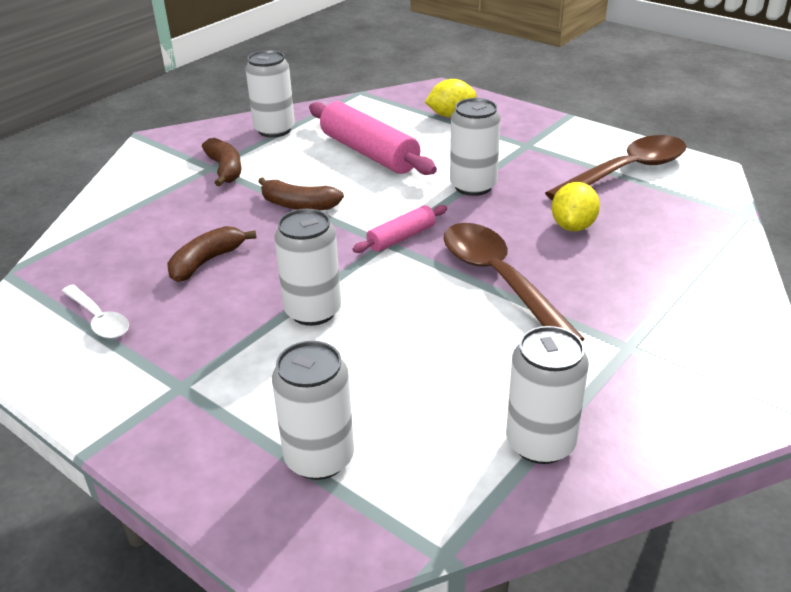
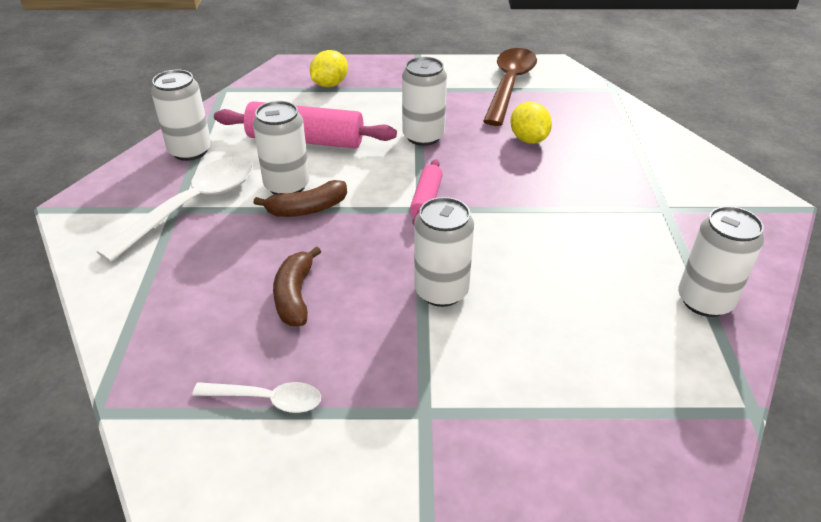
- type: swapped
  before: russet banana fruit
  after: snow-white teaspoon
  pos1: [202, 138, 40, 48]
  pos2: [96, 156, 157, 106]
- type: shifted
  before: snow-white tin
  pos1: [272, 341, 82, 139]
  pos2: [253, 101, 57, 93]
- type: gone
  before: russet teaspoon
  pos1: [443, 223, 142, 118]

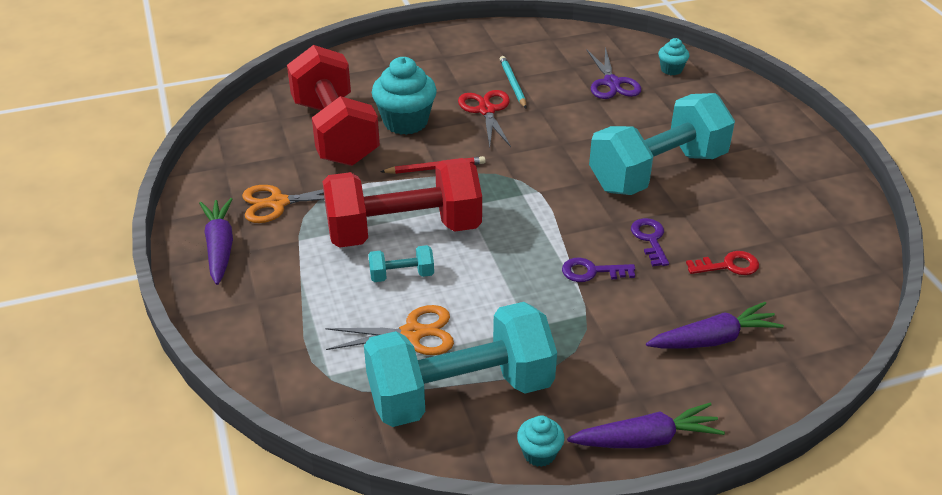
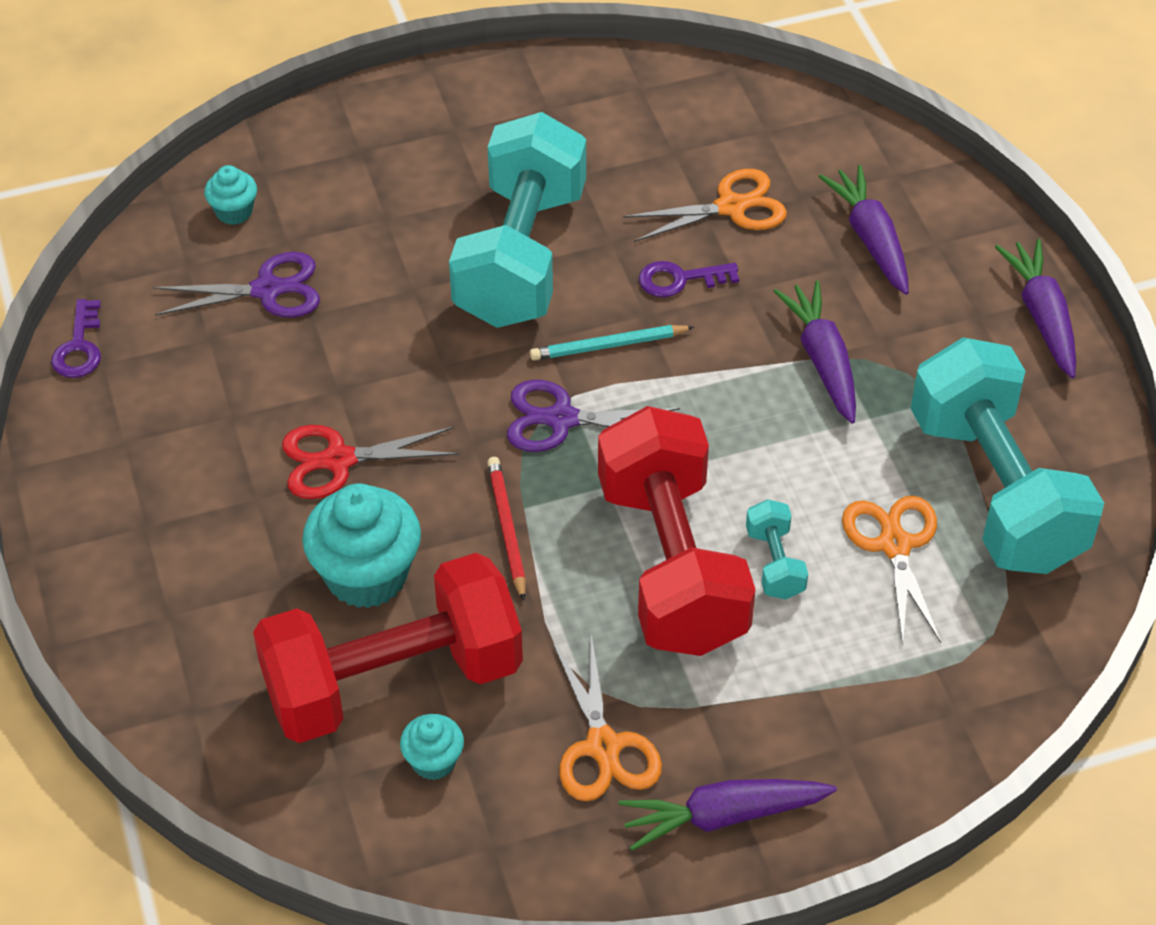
- type: shifted
  before: royal purple key
  pos1: [562, 258, 73, 24]
  pos2: [51, 299, 50, 79]
- type: shifted
  before: turquoise cupcake
  pos1: [517, 415, 47, 52]
  pos2: [400, 714, 64, 66]
- type: rotated
  before: turquoise free weight
  pos1: [589, 93, 146, 102]
  pos2: [449, 112, 137, 216]
  turn: 45
- type: new
  after: royal purple pair of scissors
  pos2: [507, 380, 173, 72]
- type: shifted
  before: turquoise pencil
  pos1: [500, 56, 27, 52]
  pos2: [530, 325, 164, 35]
- type: swapped
  before: red key
  after: orange-coloured pair of scissors
  pos1: [686, 251, 73, 24]
  pos2: [623, 169, 164, 73]
- type: new
  after: royal purple root vegetable
  pos2: [773, 280, 83, 144]

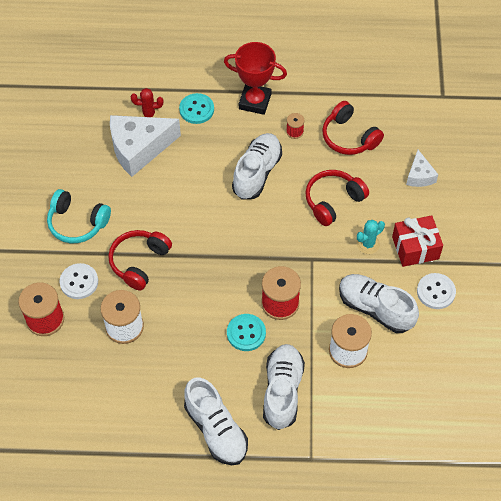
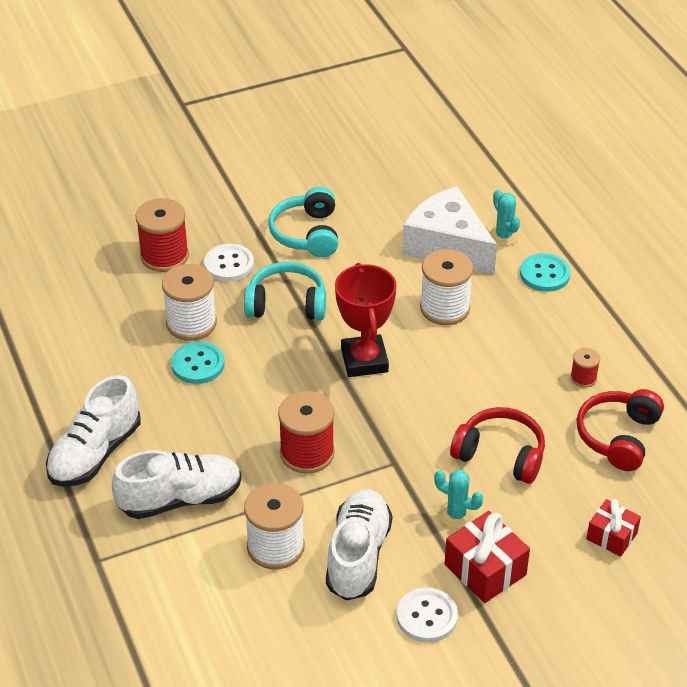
- type: shifted
  before: turquoise button
  pos1: [227, 314, 39, 37]
  pos2: [171, 341, 54, 43]
- type: repainted
  before: red headset
  after: turquoise headset
  pos1: [108, 230, 64, 61]
  pos2: [244, 262, 82, 58]
- type: shifted
  before: red award cup
  pos1: [224, 42, 63, 73]
  pos2: [335, 263, 62, 114]
- type: new
  after: snow-white spool
  pos2: [420, 249, 53, 76]
- type: repainted
  before: red cactus
  after: turquoise cactus
  pos1: [131, 88, 32, 30]
  pos2: [489, 190, 31, 56]
- type: swapped
  before: snow-white piece of cheese
  after: red present
  pos1: [406, 150, 32, 37]
  pos2: [586, 499, 55, 58]
- type: gone
  before: snow-white lace-up shoe
  pos1: [232, 133, 50, 67]

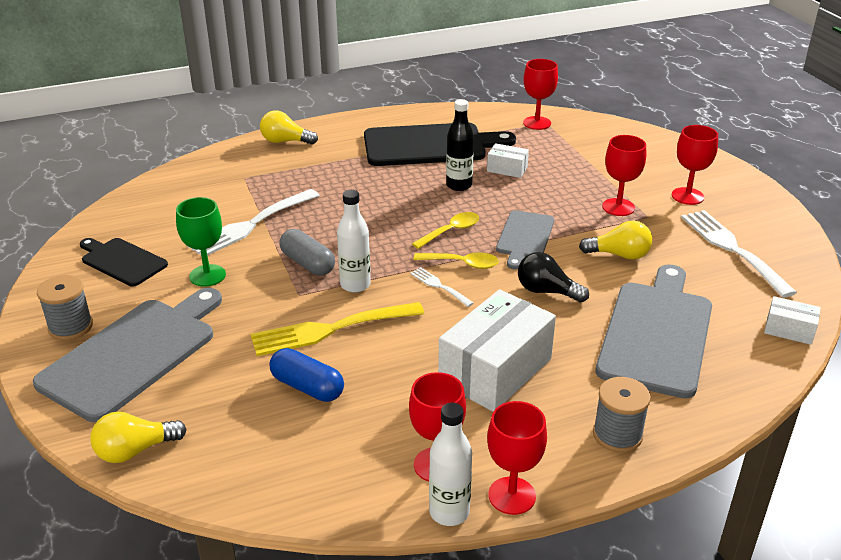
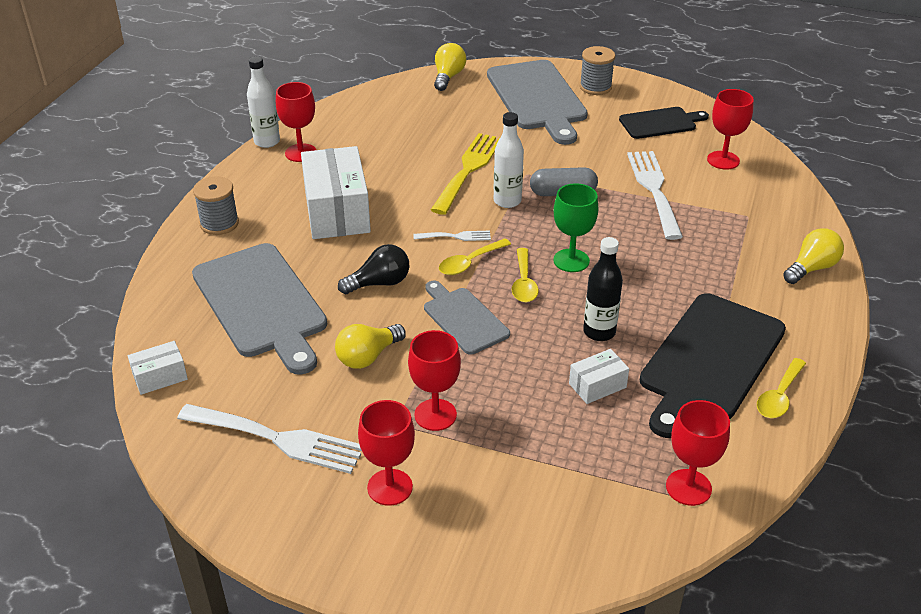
- type: shifted
  before: green chalice
  pos1: [176, 197, 50, 90]
  pos2: [553, 183, 45, 89]
- type: shifted
  before: red chalice
  pos1: [487, 401, 60, 114]
  pos2: [707, 89, 47, 81]
- type: new
  after: golden teaspoon
  pos2: [757, 358, 49, 60]
- type: gone
  before: royal blue pill
  pos1: [270, 348, 74, 54]

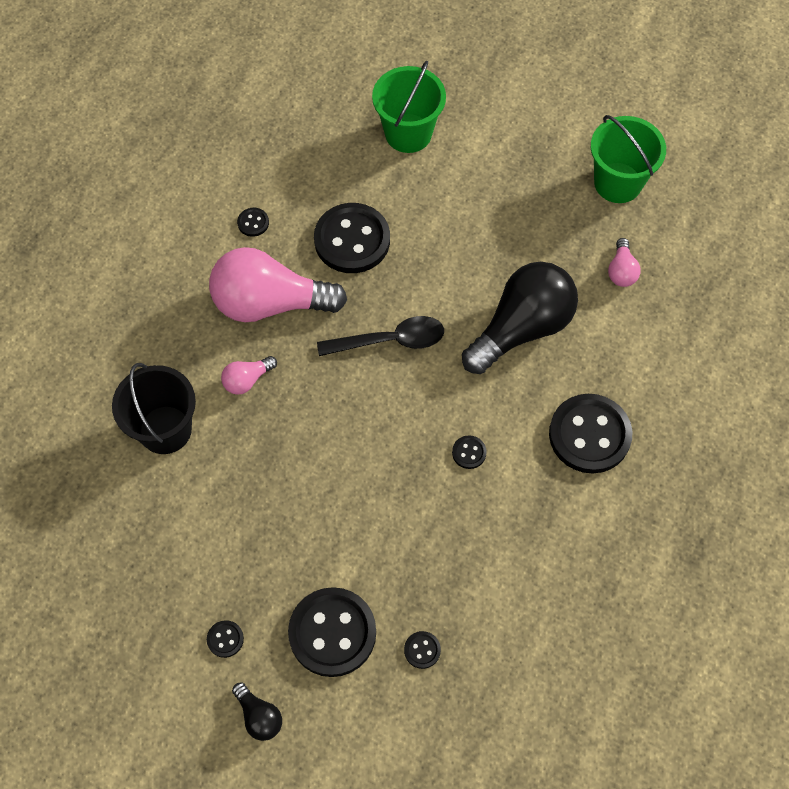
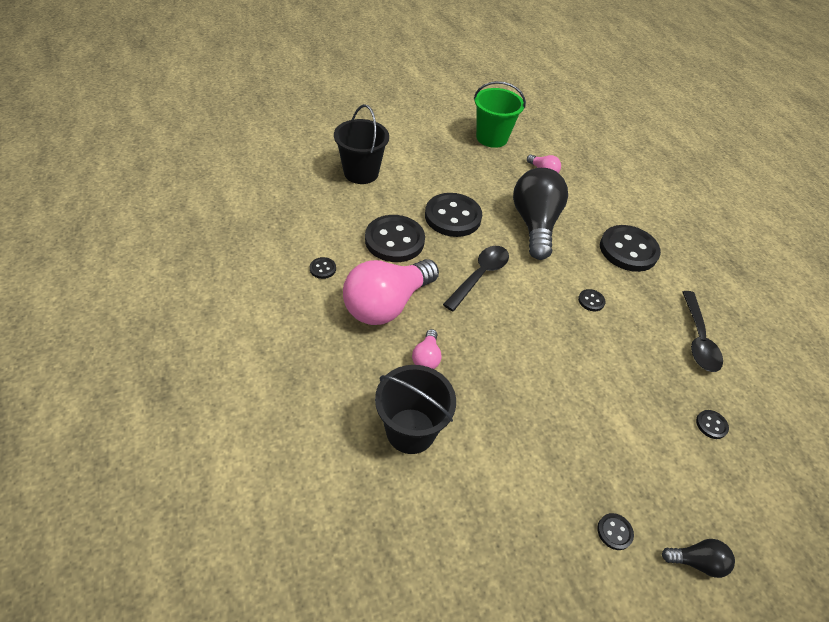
- type: repainted
  before: green bucket
  after: ebony bucket
  pos1: [372, 61, 74, 92]
  pos2: [334, 104, 55, 80]
- type: shifted
  before: ebony button
  pos1: [288, 587, 88, 90]
  pos2: [425, 193, 57, 44]
- type: new
  after: ebony teaspoon
  pos2: [682, 291, 41, 81]

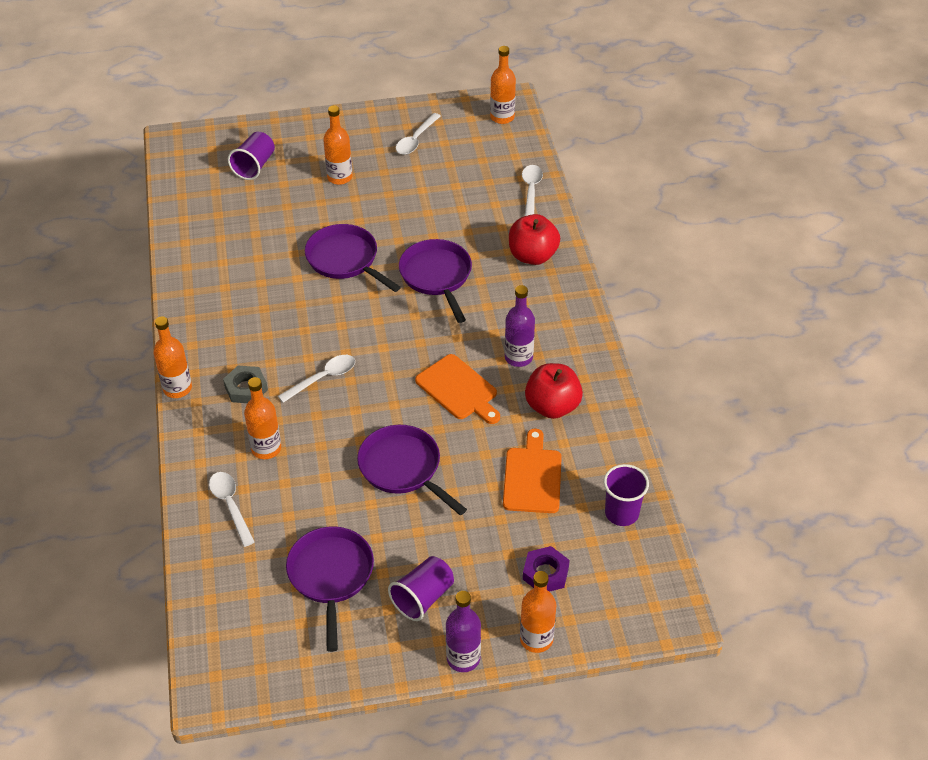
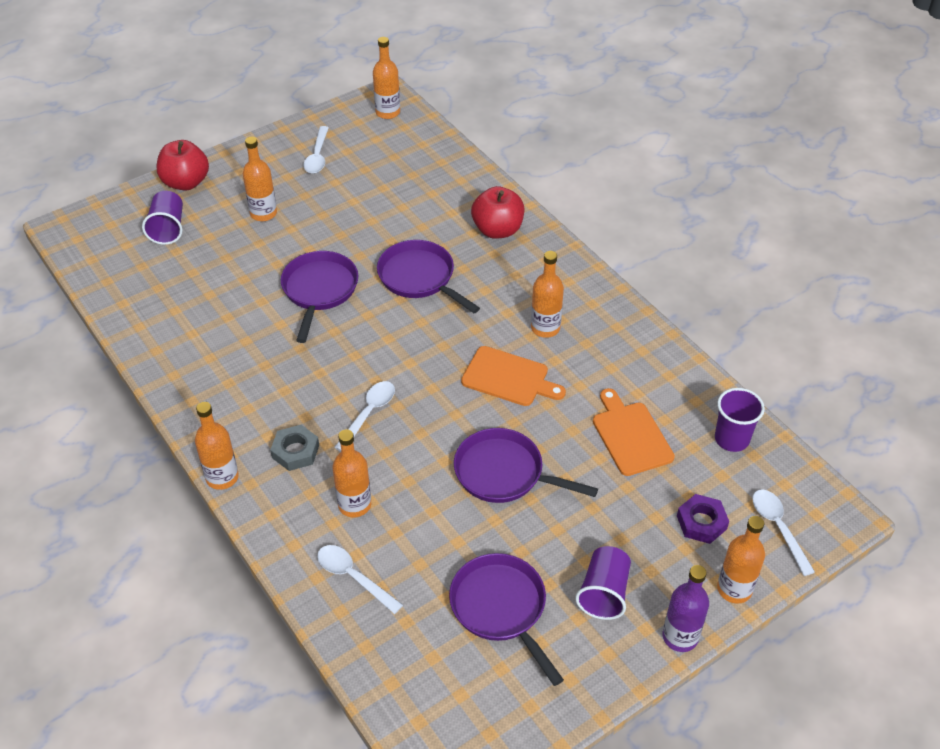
- type: shifted
  before: red apple
  pos1: [525, 363, 58, 56]
  pos2: [156, 140, 53, 51]
- type: rotated
  before: royal purple pan
  pos1: [305, 224, 96, 68]
  pos2: [281, 251, 77, 92]
  turn: 75
- type: repainted
  before: royal purple bottle
  after: orange-coloured bottle
  pos1: [505, 285, 30, 82]
  pos2: [531, 251, 33, 87]
- type: shifted
  before: snow-white teaspoon
  pos1: [522, 165, 21, 51]
  pos2: [752, 489, 63, 87]

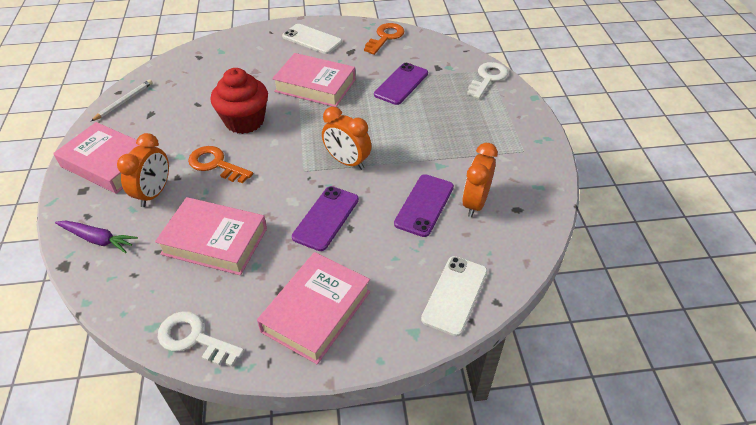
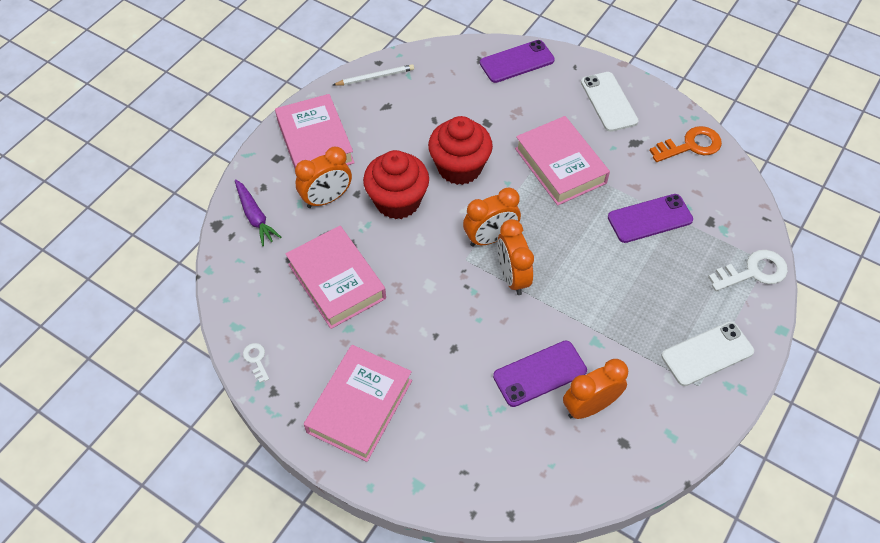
- type: scaled
  before: snow-white key
  pos1: [157, 311, 87, 56]
  pos2: [243, 343, 26, 40]
  scale: 0.52
- type: rotated
  before: rose-pink hardback
  pos1: [257, 252, 113, 112]
  pos2: [304, 345, 108, 117]
  turn: -45
- type: swapped
  before: orange-coloured key
  after: red cupcake
  pos1: [188, 146, 65, 37]
  pos2: [363, 150, 66, 69]
- type: new
  after: orange-coloured bedside clock
  pos2: [463, 187, 58, 60]
- type: shifted
  before: royal purple mobile phone
  pos1: [292, 186, 67, 65]
  pos2: [480, 40, 75, 43]
- type: shifted
  before: snow-white mobile phone
  pos1: [421, 256, 67, 80]
  pos2: [662, 321, 92, 65]

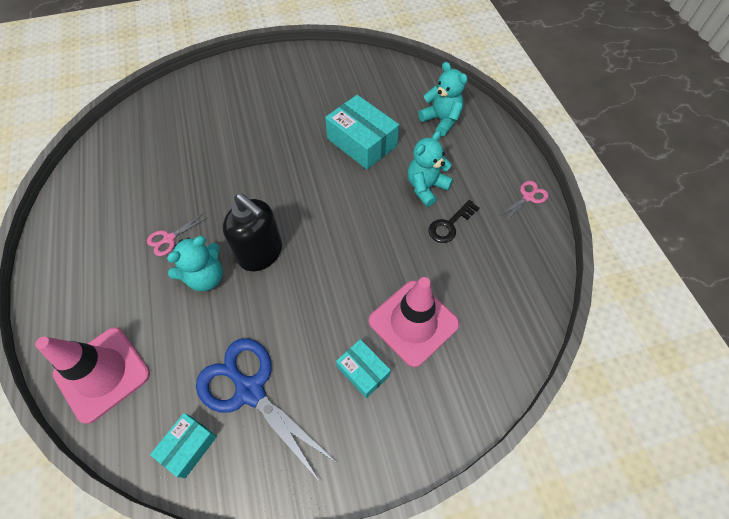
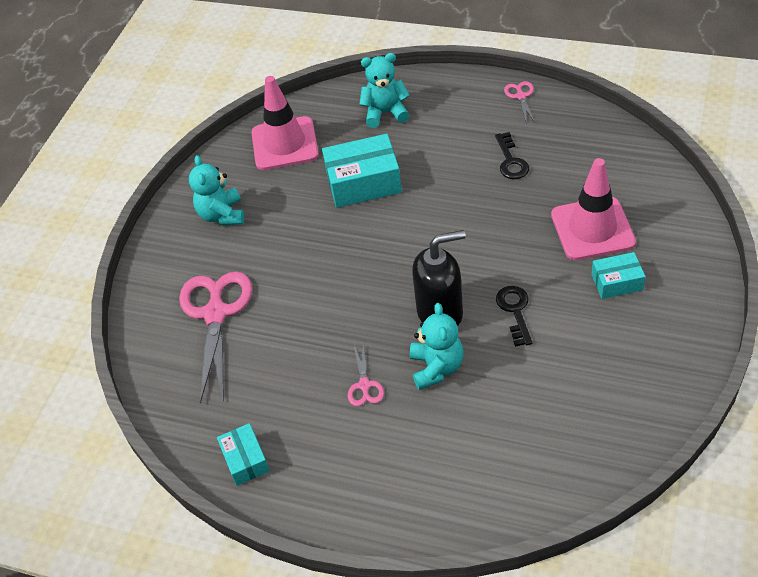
- type: new
  after: rose-pink pair of scissors
  pos2: [179, 271, 73, 133]
- type: shifted
  before: turquoise teddy
  pos1: [408, 131, 45, 76]
  pos2: [189, 155, 55, 70]
- type: shifted
  before: turquoise parcel
  pos1: [150, 413, 67, 65]
  pos2: [217, 423, 53, 63]
- type: shifted
  before: rose-pink road cone
  pos1: [35, 327, 115, 97]
  pos2: [251, 76, 68, 94]
- type: new
  after: ebony key
  pos2: [496, 286, 36, 61]
- type: gone
  before: royal blue pair of scissors
  pos1: [196, 338, 141, 144]

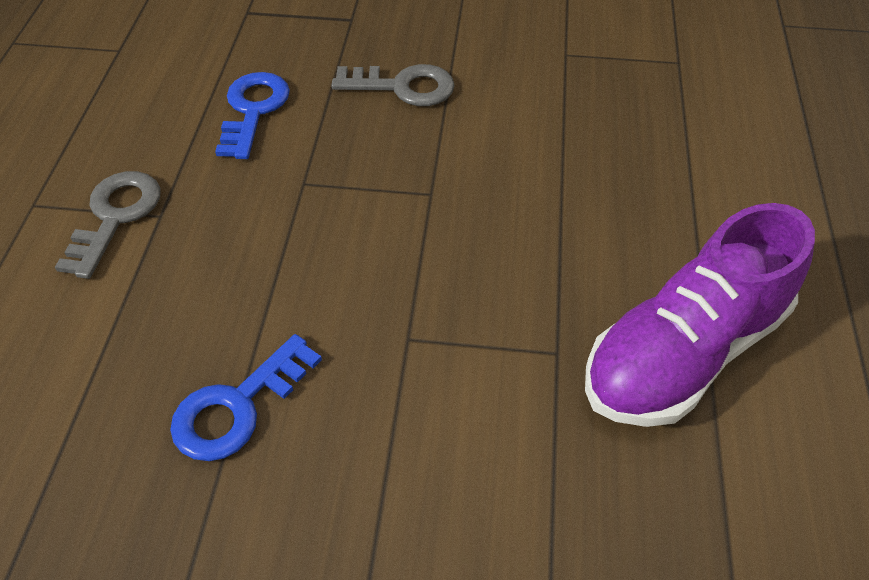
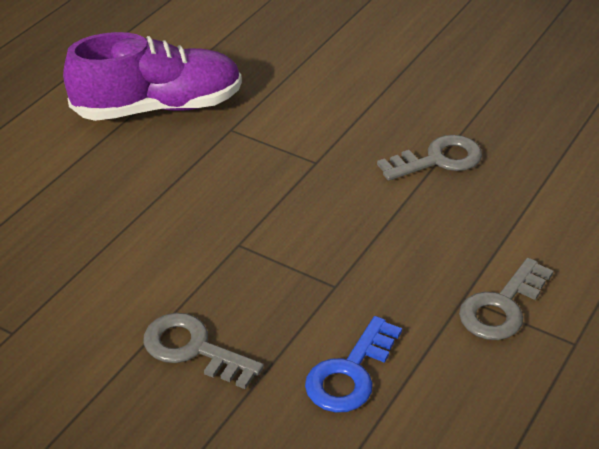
- type: repainted
  before: royal blue key
  after: grey key
  pos1: [170, 334, 152, 127]
  pos2: [377, 135, 105, 46]

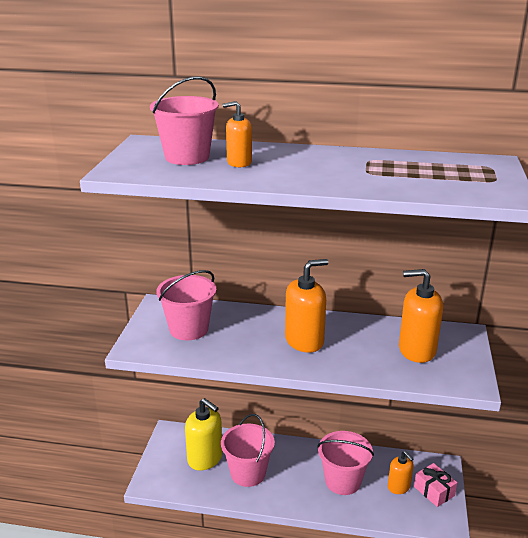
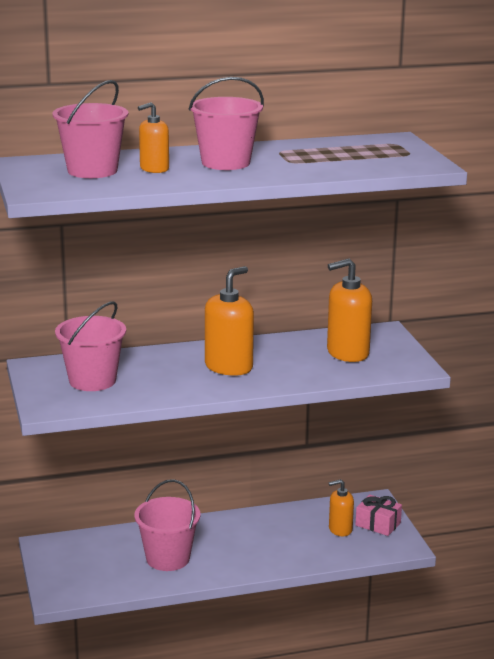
- type: shifted
  before: rose-pink bucket
  pos1: [317, 431, 57, 64]
  pos2: [189, 77, 75, 93]
- type: rotated
  before: orange-coloured soap pump
  pos1: [388, 451, 26, 43]
  pos2: [329, 479, 25, 57]
  turn: 135
- type: gone
  before: golden soap pump
  pos1: [185, 398, 38, 73]

